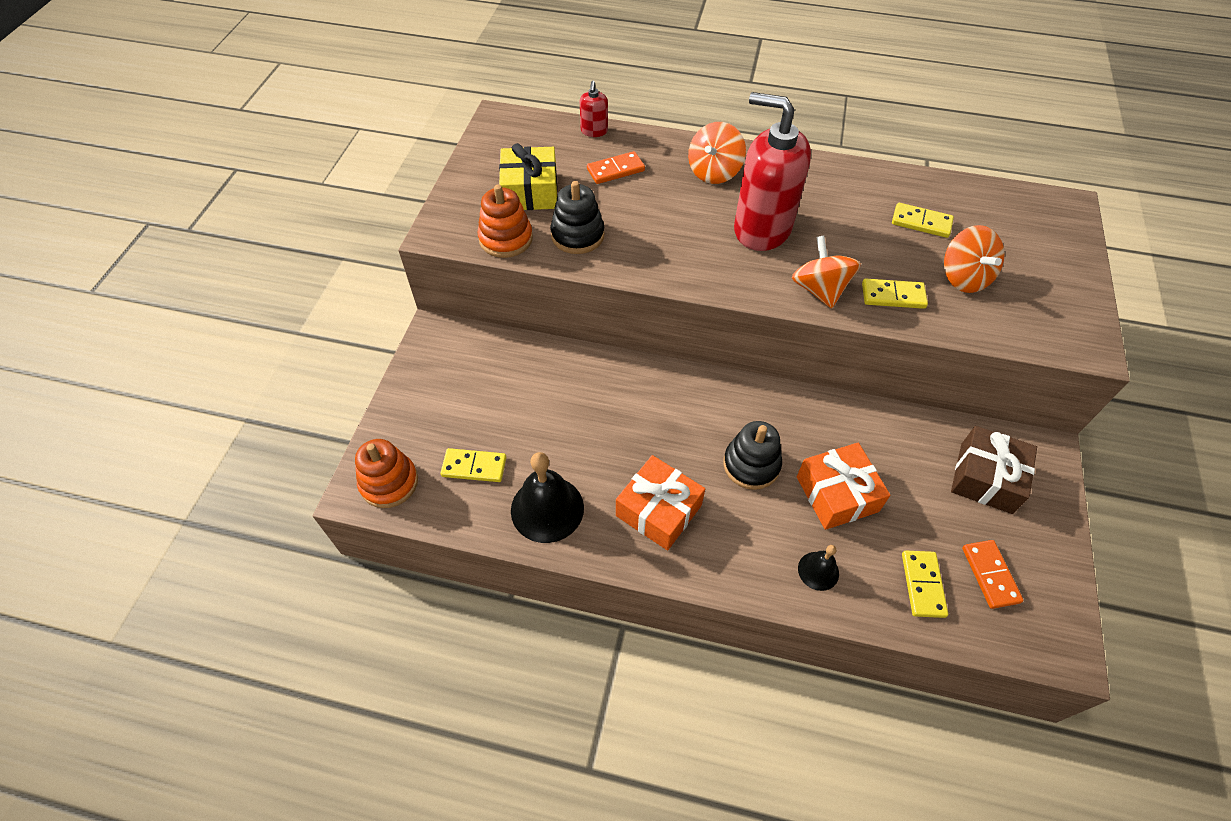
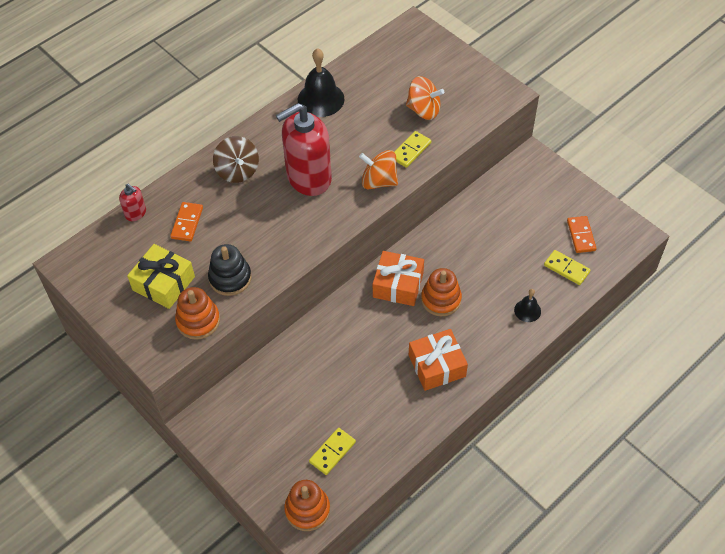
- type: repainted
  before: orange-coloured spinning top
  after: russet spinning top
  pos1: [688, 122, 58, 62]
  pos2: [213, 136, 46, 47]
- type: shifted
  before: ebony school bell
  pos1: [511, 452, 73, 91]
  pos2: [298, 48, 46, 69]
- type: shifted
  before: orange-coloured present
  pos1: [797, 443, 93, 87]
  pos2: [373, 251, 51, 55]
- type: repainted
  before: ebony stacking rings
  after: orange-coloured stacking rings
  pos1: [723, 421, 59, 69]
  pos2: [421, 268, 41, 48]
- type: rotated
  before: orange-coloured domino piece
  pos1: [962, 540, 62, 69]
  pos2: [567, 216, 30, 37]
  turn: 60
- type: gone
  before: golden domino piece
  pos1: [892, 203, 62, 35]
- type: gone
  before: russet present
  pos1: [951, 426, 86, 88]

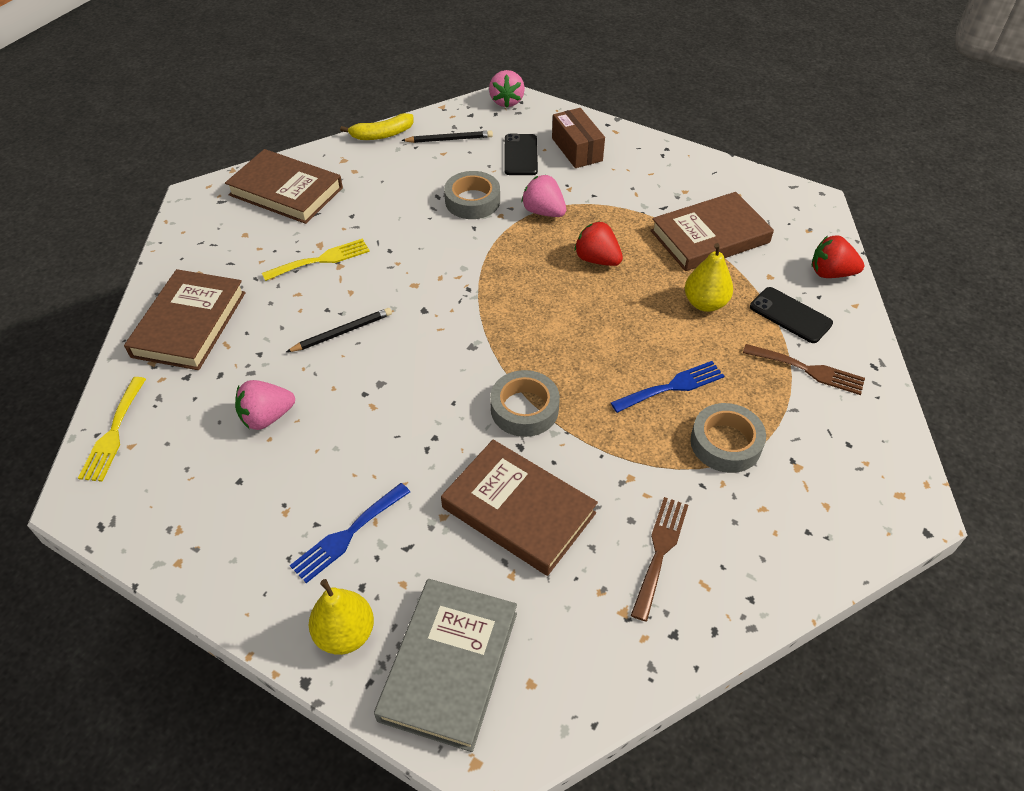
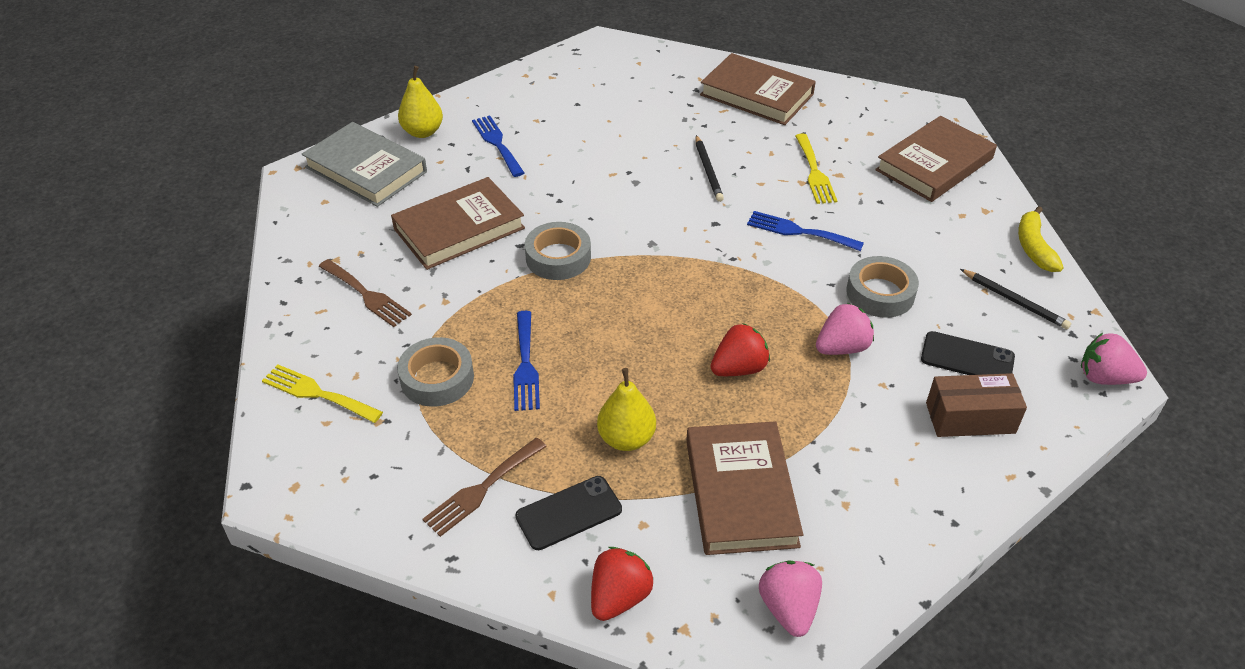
- type: shifted
  before: golden fork
  pos1: [78, 377, 68, 105]
  pos2: [262, 364, 121, 59]
- type: new
  after: royal blue fork
  pos2: [747, 211, 117, 40]
- type: shifted
  before: rose-pink strawberry
  pos1: [235, 380, 60, 50]
  pos2: [759, 561, 63, 76]
- type: rotated
  before: ebony pencil
  pos1: [401, 131, 92, 12]
  pos2: [960, 269, 111, 60]
  turn: -60

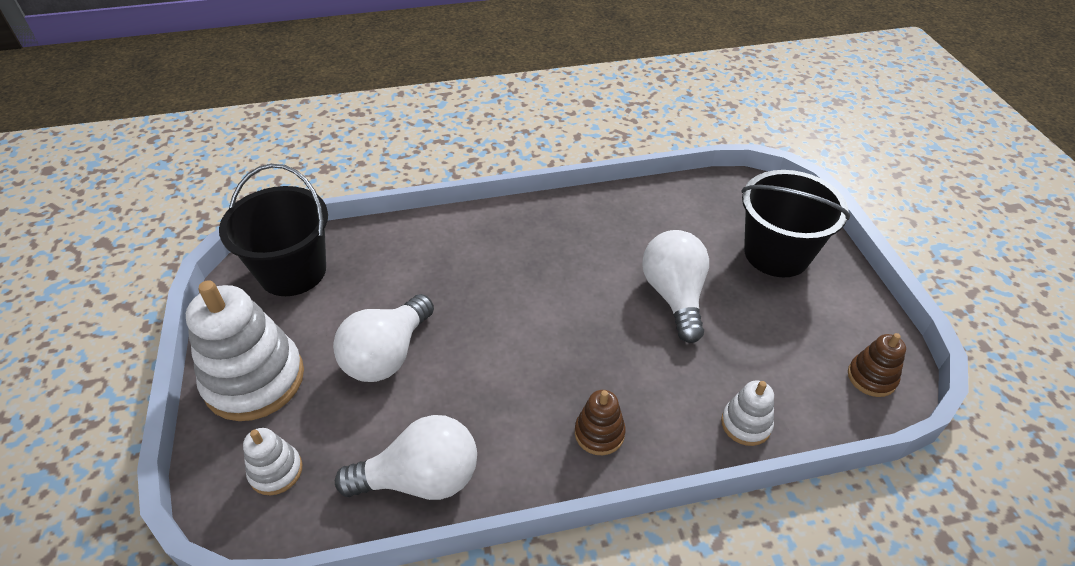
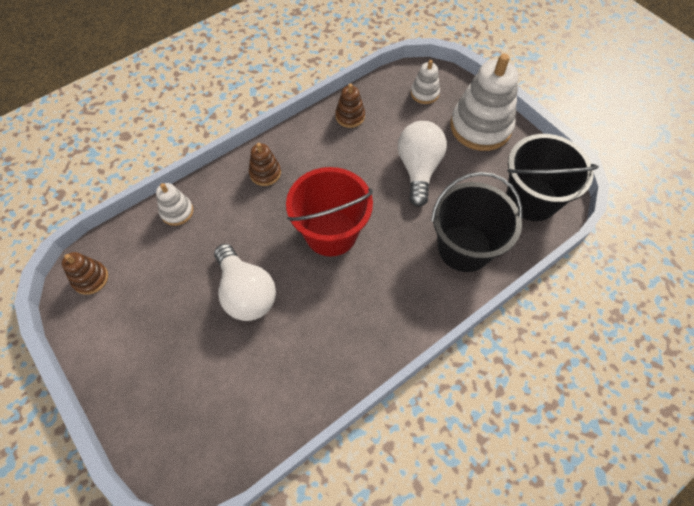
- type: new
  after: red bucket
  pos2: [286, 167, 87, 89]
- type: swapped
  before: snow-white lightbulb
  after: russet stacking rings
  pos1: [335, 415, 142, 85]
  pos2: [335, 84, 30, 44]
- type: shifted
  before: ebony bucket
  pos1: [741, 170, 109, 107]
  pos2: [431, 172, 91, 100]

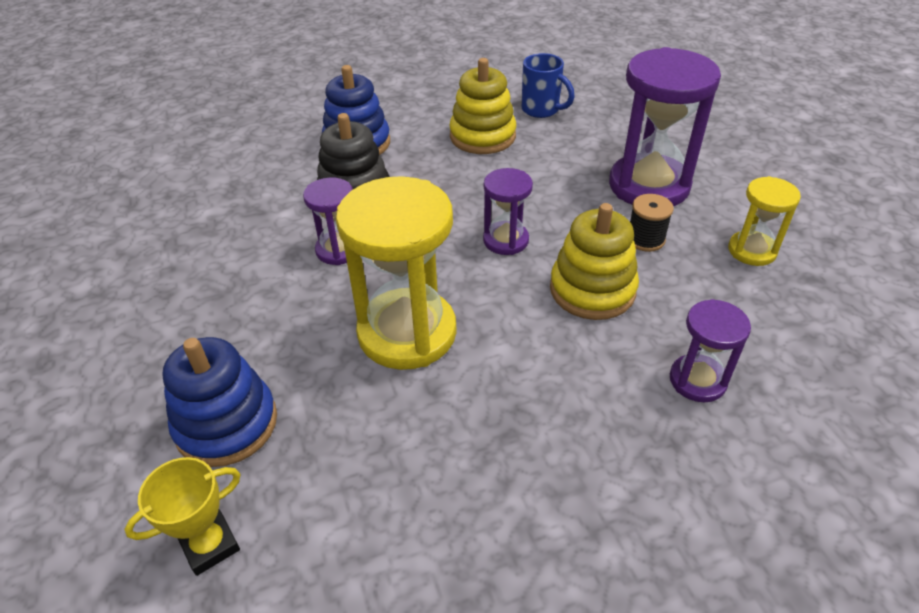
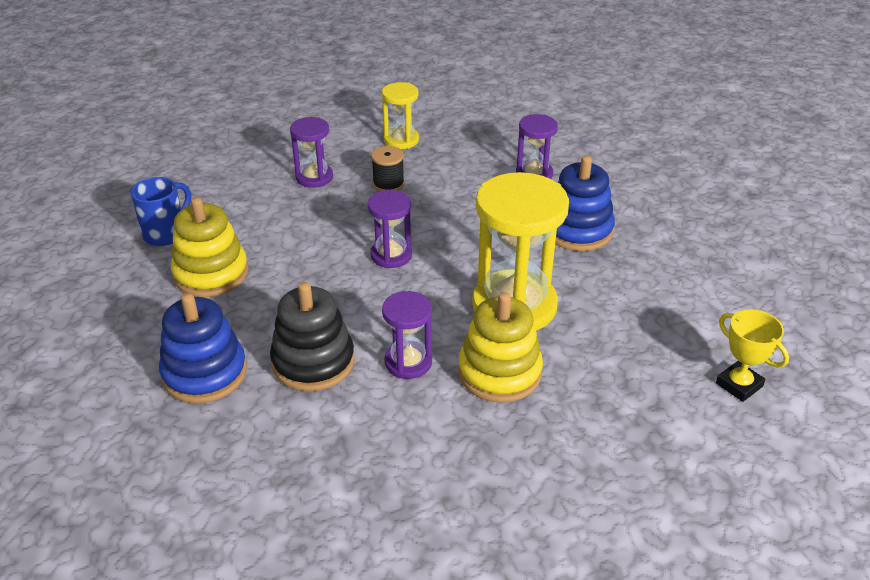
- type: scaled
  before: royal purple hourglass
  pos1: [609, 47, 112, 159]
  pos2: [290, 117, 43, 71]
  scale: 0.53
- type: shifted
  before: golden stacking rings
  pos1: [550, 203, 89, 117]
  pos2: [458, 292, 85, 111]
- type: shifted
  before: royal blue stacking rings
  pos1: [162, 337, 115, 130]
  pos2: [555, 156, 60, 95]

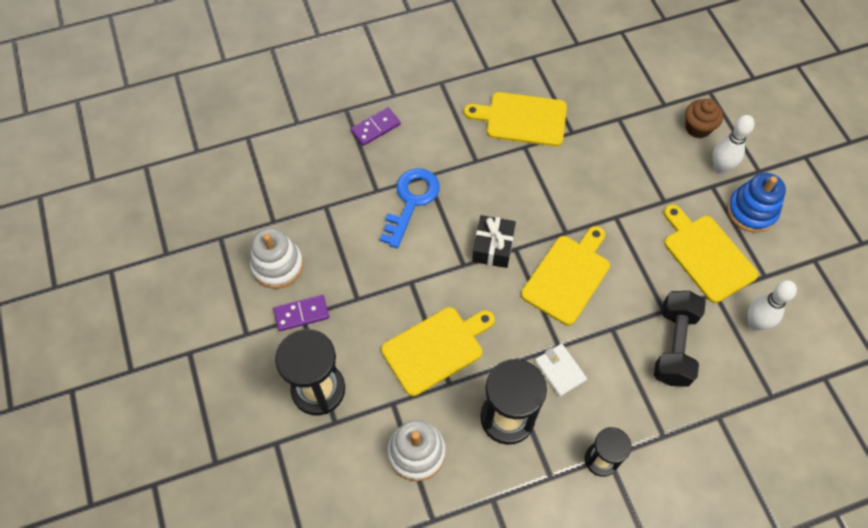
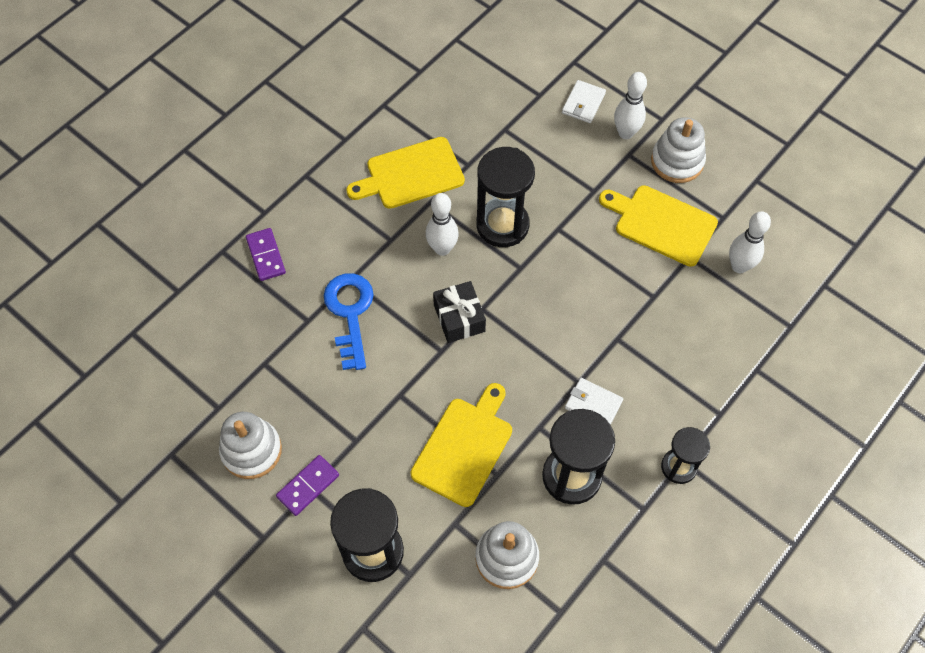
- type: rotated
  before: royal purple domino piece
  pos1: [351, 107, 50, 39]
  pos2: [246, 228, 40, 53]
  turn: -45
- type: new
  after: snow-white skittle
  pos2: [426, 193, 33, 63]
- type: new
  after: ebony hourglass
  pos2: [476, 147, 59, 100]
- type: swapped
  before: russet cupcake
  after: snow-white card wallet
  pos1: [685, 99, 38, 39]
  pos2: [562, 80, 44, 43]
- type: repainted
  before: royal blue stacking rings
  after: snow-white stacking rings
  pos1: [727, 173, 59, 60]
  pos2: [651, 117, 55, 66]
- type: gone
  before: golden bread board
  pos1: [521, 226, 89, 99]
- type: gone
  before: ebony free weight
  pos1: [654, 291, 52, 96]

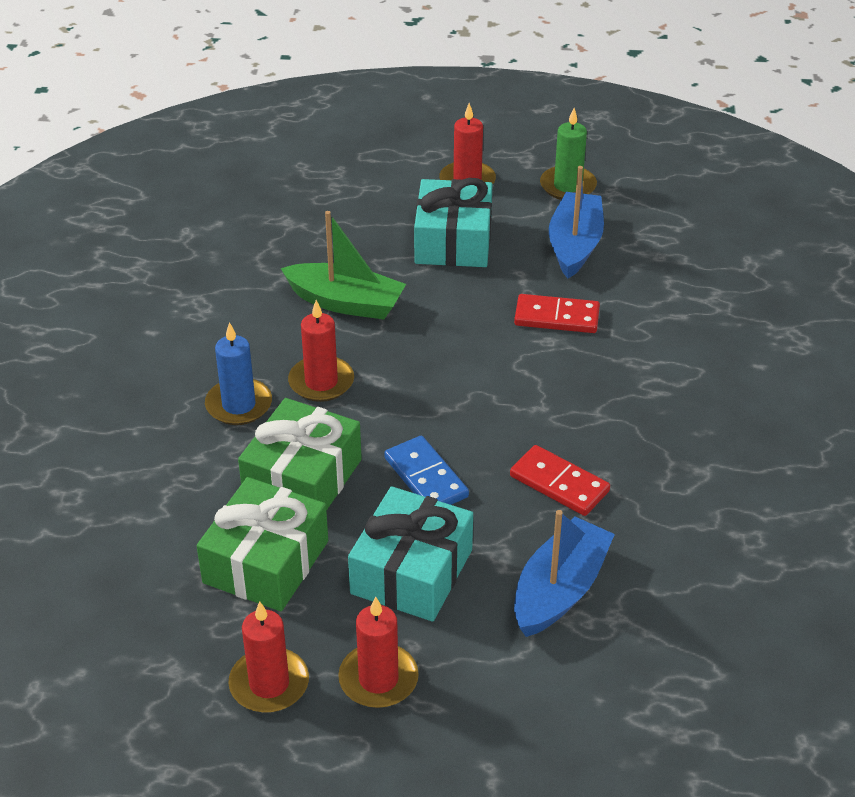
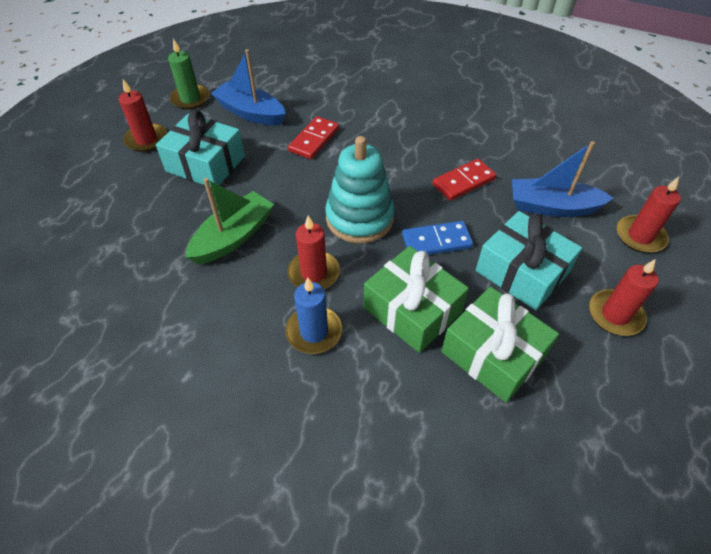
- type: new
  after: turquoise stacking rings
  pos2: [325, 136, 70, 107]
- type: rotated
  before: royal blue toy boat
  pos1: [514, 510, 101, 127]
  pos2: [512, 141, 101, 76]
  turn: -45
- type: shifted
  before: red pillar candle
  pos1: [229, 601, 80, 112]
  pos2: [617, 177, 64, 76]

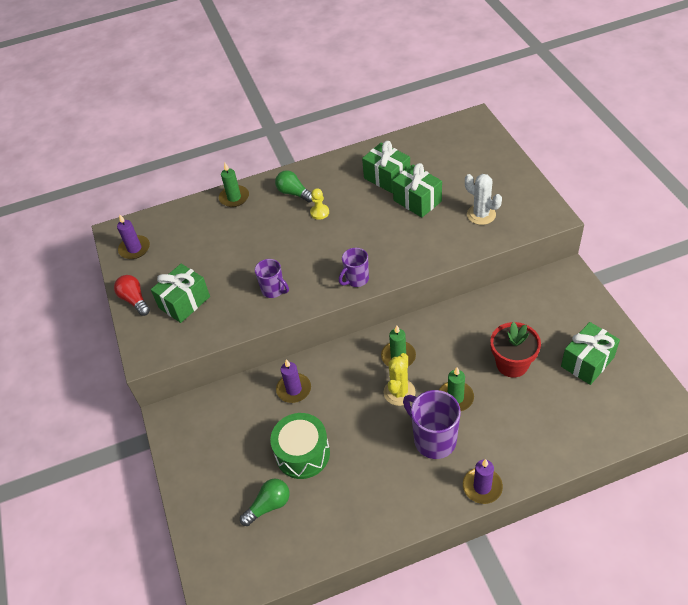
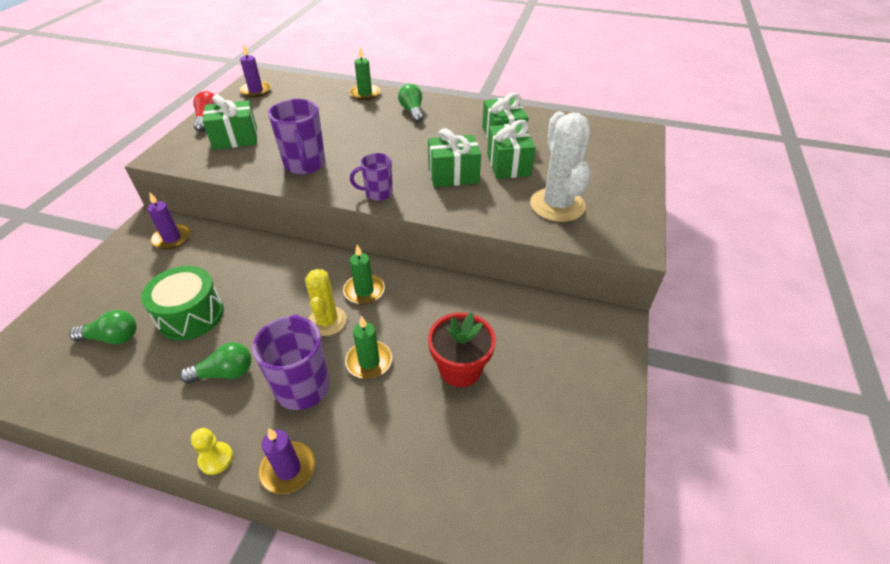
- type: shifted
  before: royal purple pillar candle
  pos1: [276, 359, 35, 44]
  pos2: [147, 192, 44, 58]
- type: new
  after: green lightbulb
  pos2: [180, 342, 72, 42]
- type: shifted
  before: golden game pawn
  pos1: [310, 188, 19, 32]
  pos2: [191, 428, 42, 47]
- type: scaled
  before: royal purple tea mug
  pos1: [255, 259, 34, 39]
  pos2: [268, 99, 57, 76]
  scale: 1.64
- type: rotated
  before: golden cactus
  pos1: [384, 353, 31, 53]
  pos2: [305, 269, 42, 67]
  turn: -60
- type: shifted
  before: green present
  pos1: [561, 322, 59, 63]
  pos2: [428, 128, 53, 59]
- type: scaled
  before: snow-white cactus
  pos1: [465, 174, 37, 51]
  pos2: [530, 111, 61, 111]
  scale: 1.53

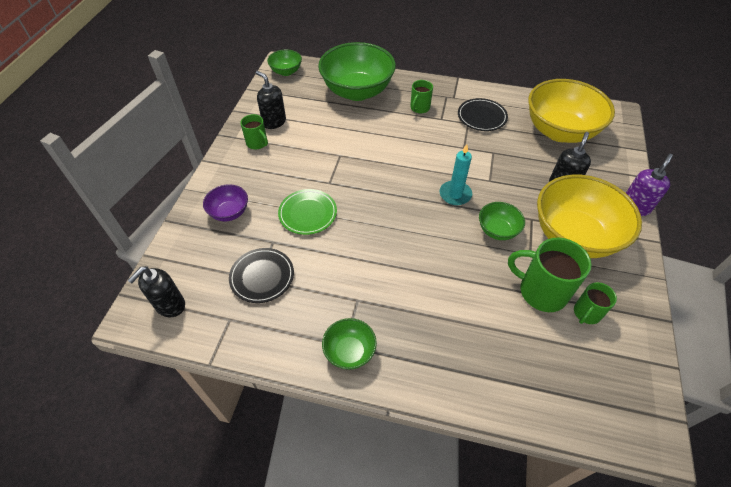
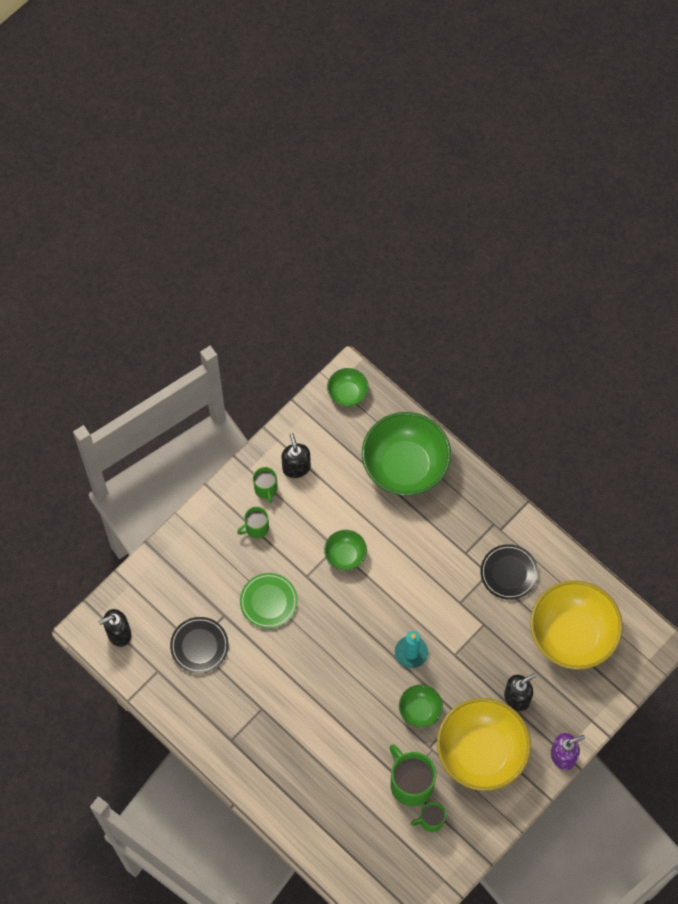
- type: shifted
  before: green tea mug
  pos1: [410, 80, 23, 33]
  pos2: [237, 507, 32, 31]
- type: shifted
  before: green bowl
  pos1: [322, 318, 55, 52]
  pos2: [324, 530, 43, 41]
- type: gone
  before: royal purple bowl
  pos1: [203, 184, 45, 37]

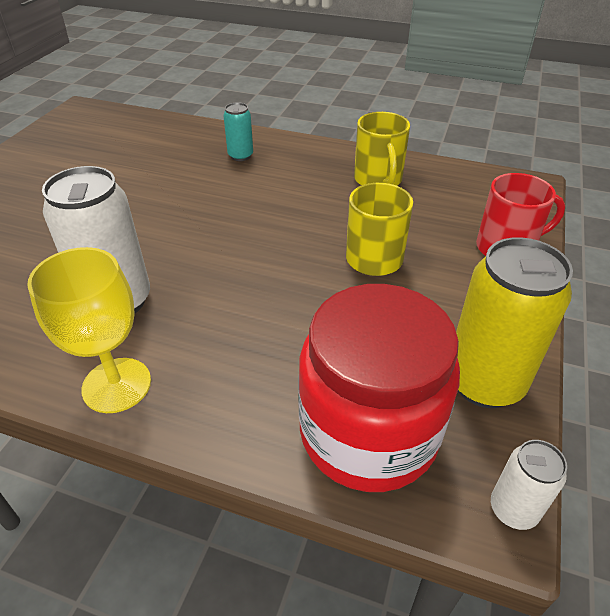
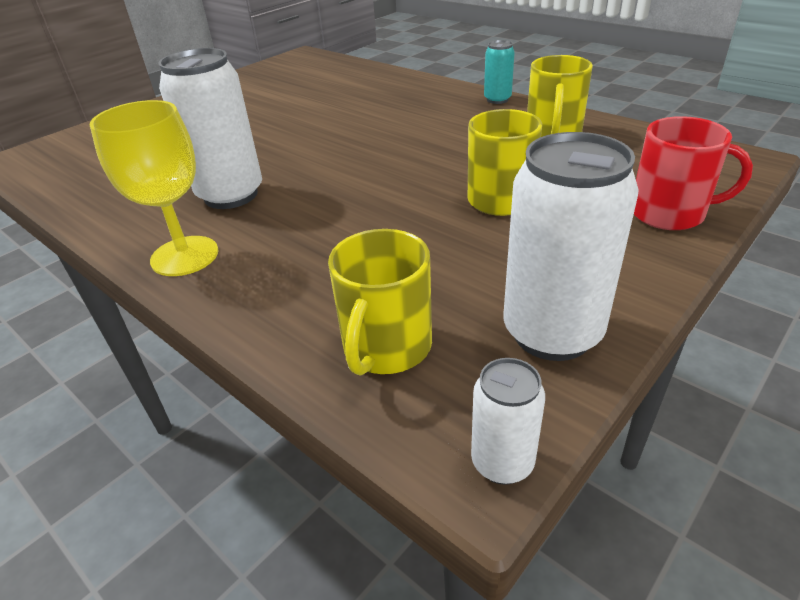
- type: swapped
  before: red jam jar
  after: golden tea mug
  pos1: [298, 284, 162, 208]
  pos2: [328, 229, 104, 147]
- type: shifted
  before: turquoise tin
  pos1: [223, 102, 30, 59]
  pos2: [484, 40, 31, 64]
- type: repainted
  before: golden tin
  after: snow-white tin
  pos1: [456, 237, 117, 171]
  pos2: [504, 132, 135, 229]

